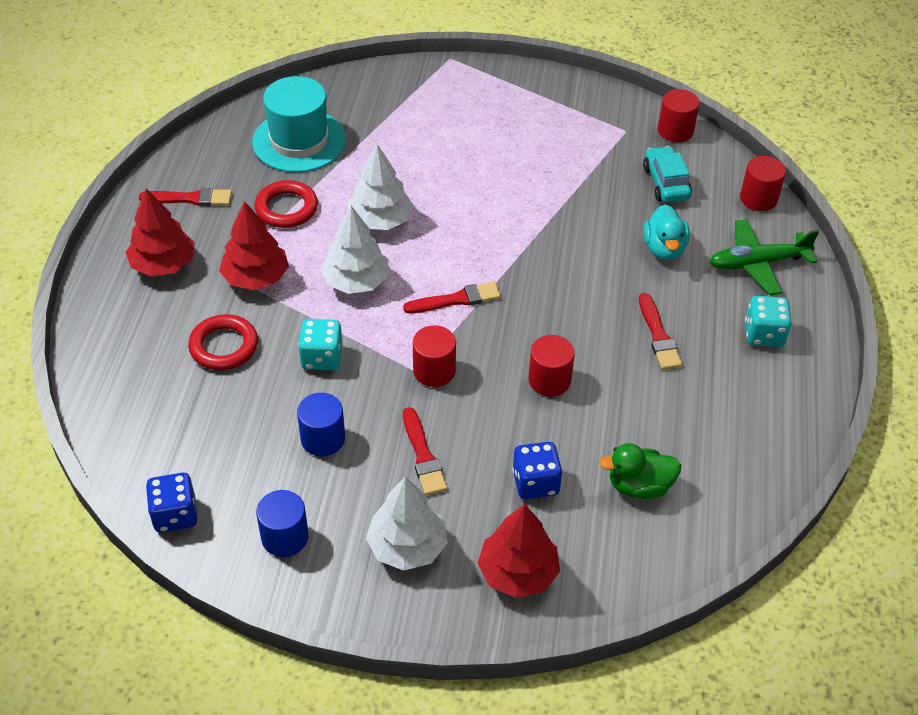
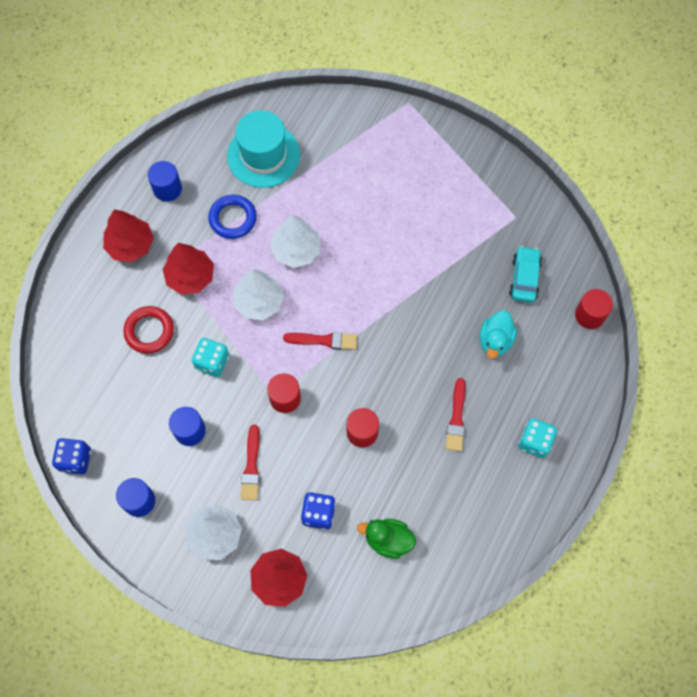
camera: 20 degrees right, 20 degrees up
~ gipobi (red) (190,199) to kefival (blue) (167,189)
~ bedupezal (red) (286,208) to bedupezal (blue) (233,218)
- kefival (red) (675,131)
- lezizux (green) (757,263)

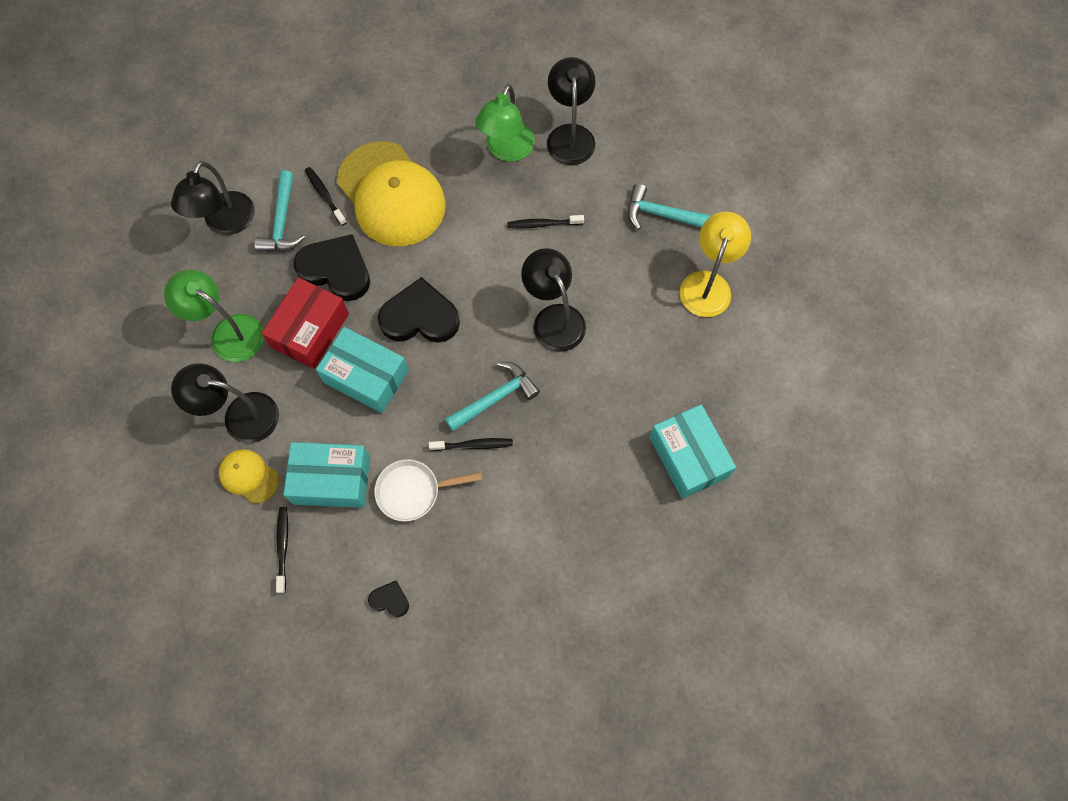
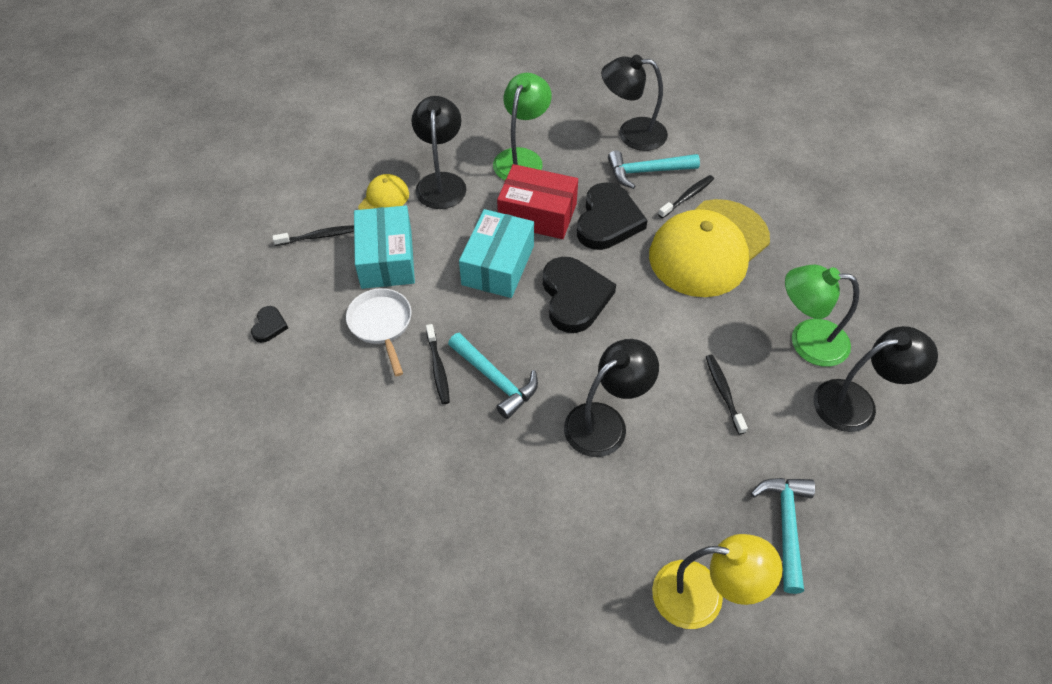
camera: 80 degrees right, 15 degrees down
- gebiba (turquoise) (688,457)

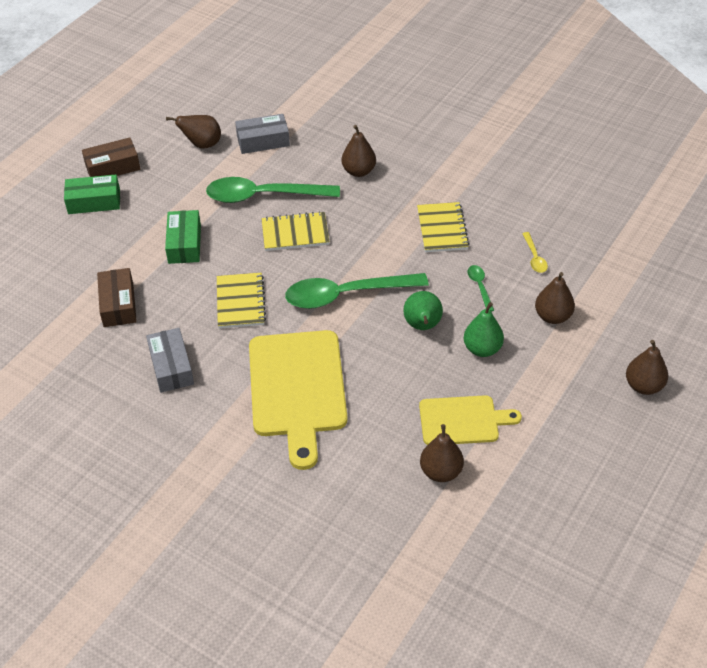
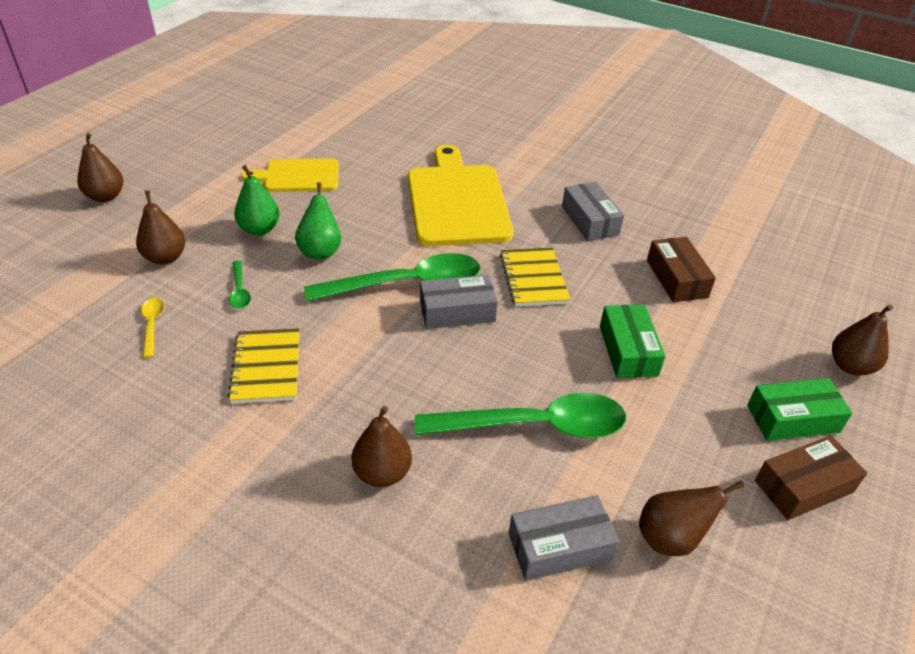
camera: 175 degrees right, 5 degrees down
+ gebiba (grey) (457,311)
~ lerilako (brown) (441,472) to (850,366)
- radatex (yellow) (295,233)

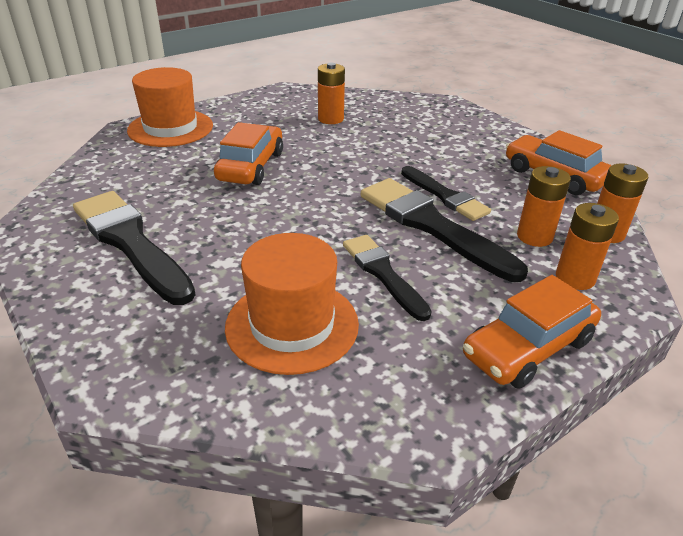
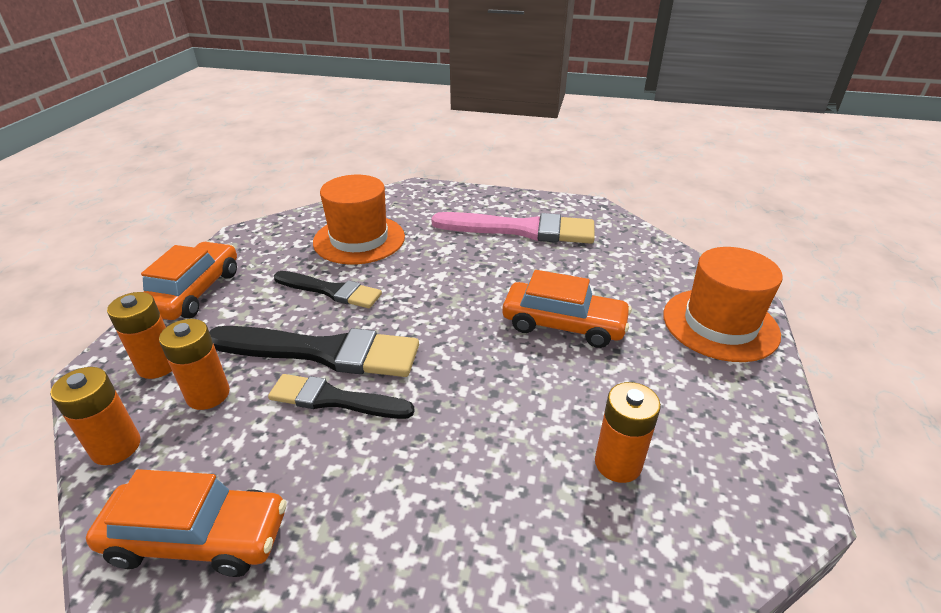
camera: 140 degrees right, 0 degrees up
~ gipobi (black) (130,243) to gipobi (pink) (521,230)
~ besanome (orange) (251,166) = (563,325) 45 degrees counterclockwise

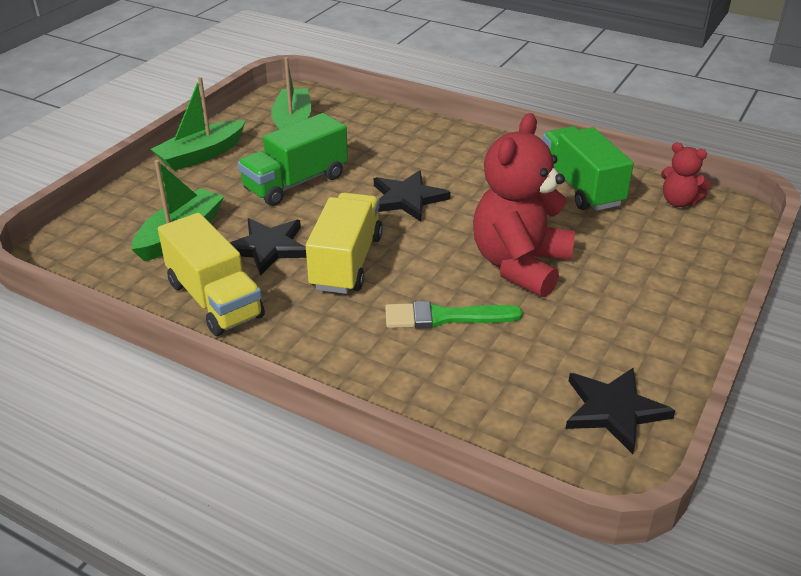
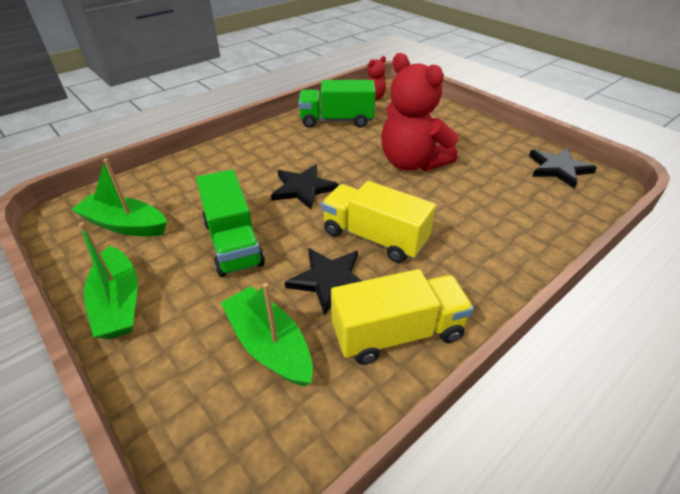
camera: 70 degrees left, 5 degrees up
- gipobi (green) (445,317)

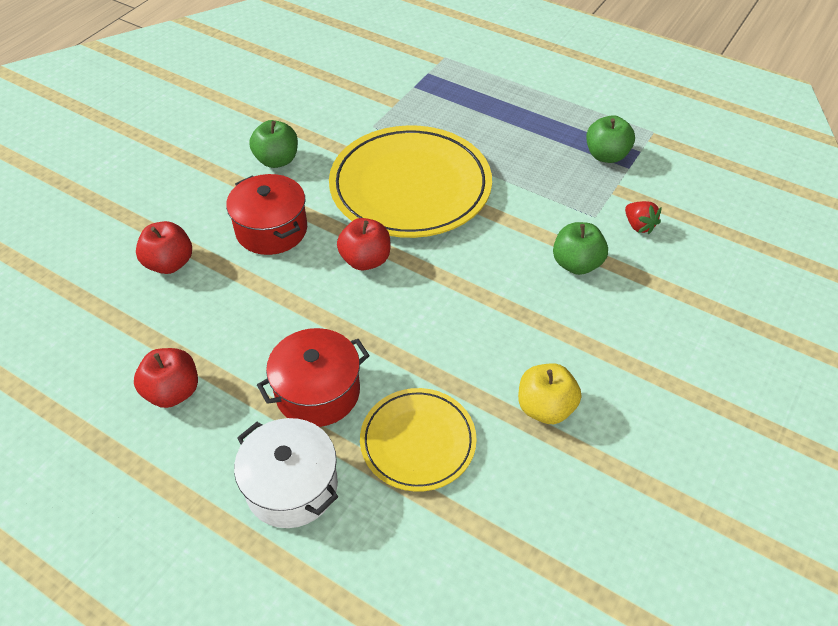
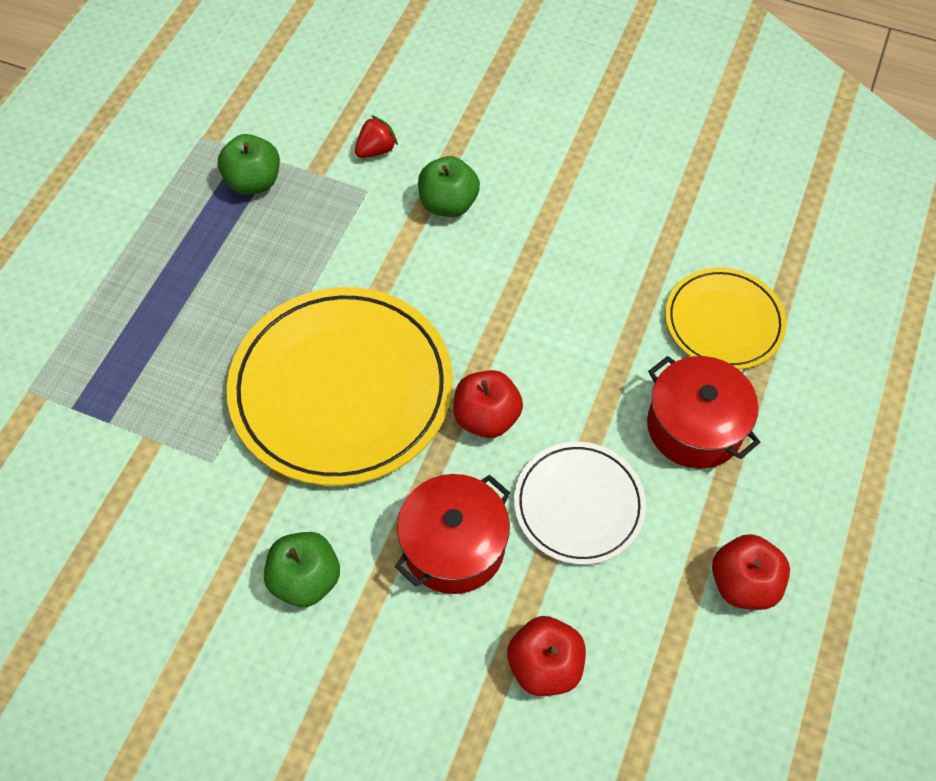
camera: 100 degrees left, 10 degrees up
+ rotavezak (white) (579,505)
- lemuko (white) (292,486)
- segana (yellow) (545,408)

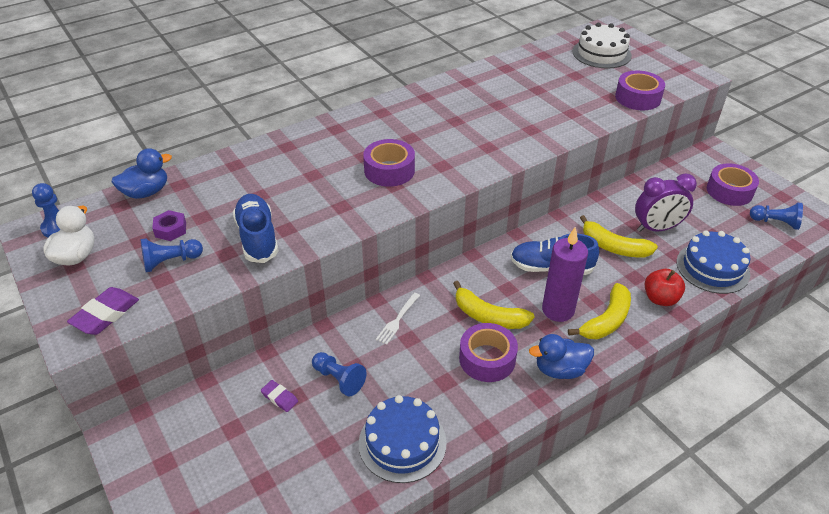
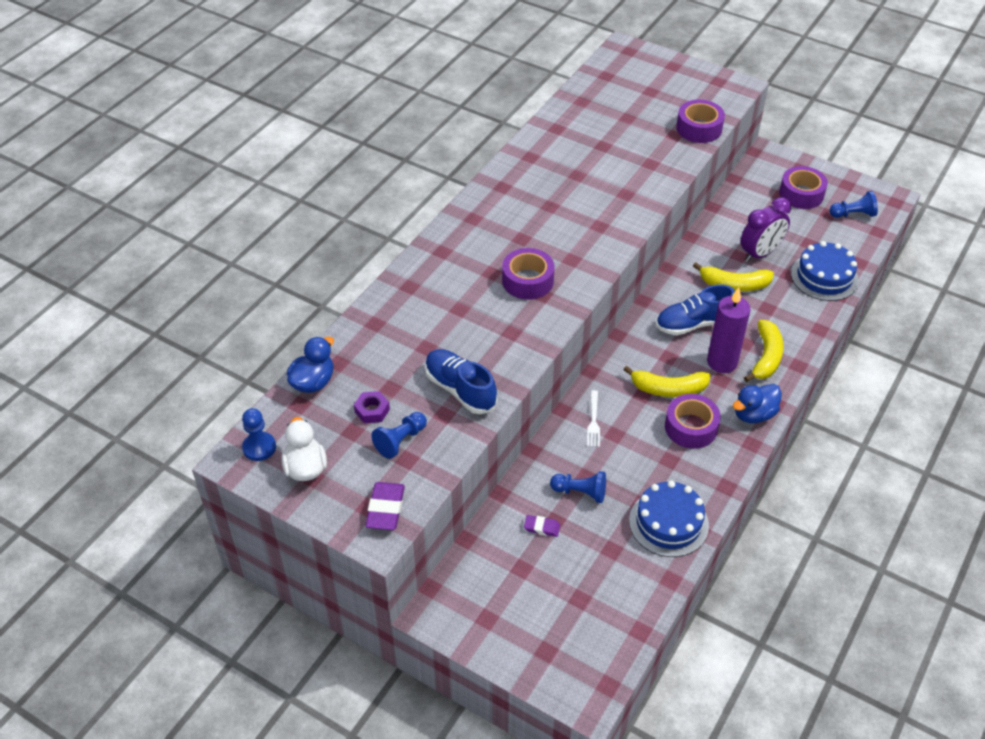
camera: 25 degrees left, 5 degrees up
- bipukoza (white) (601,53)
- segana (red) (660,299)

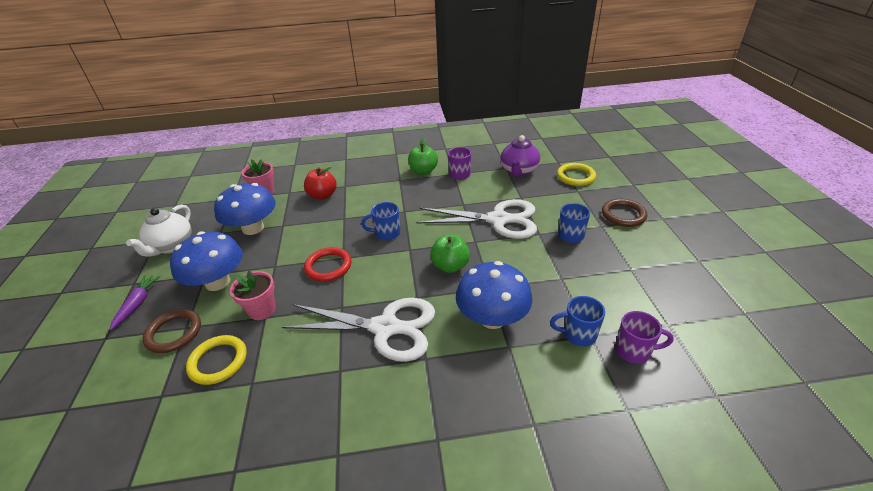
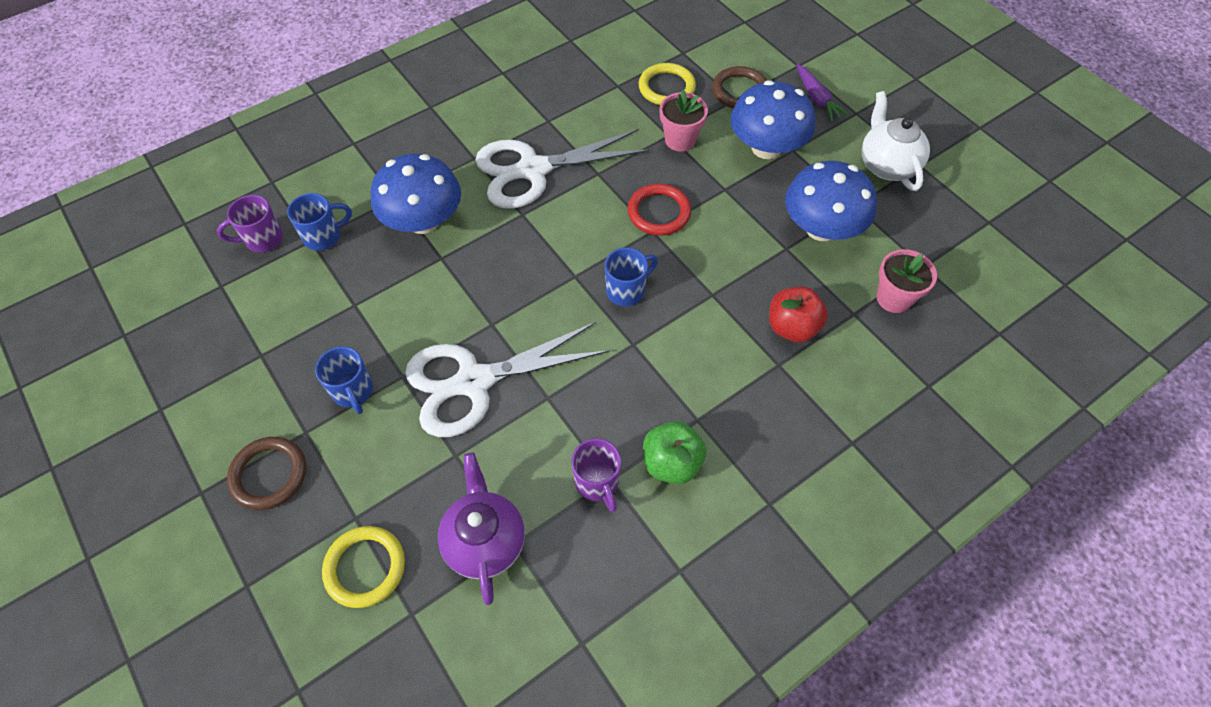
camera: 150 degrees right, 20 degrees up
- segana (green) (450,266)

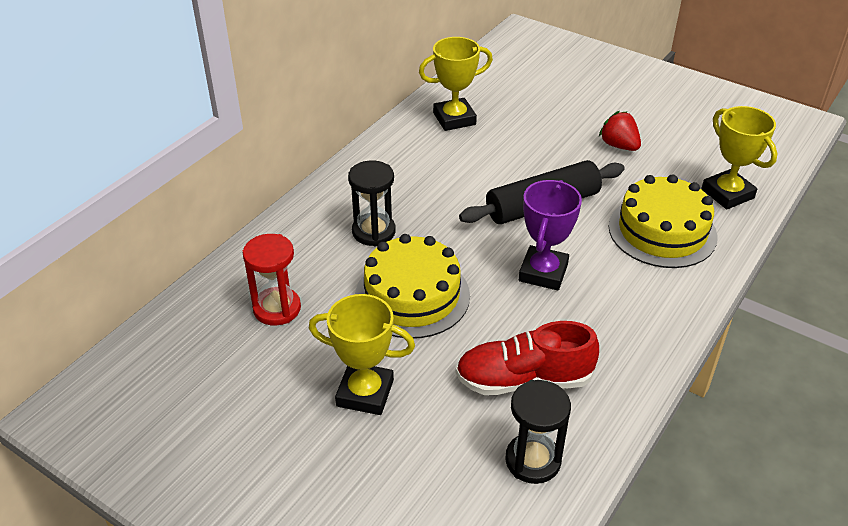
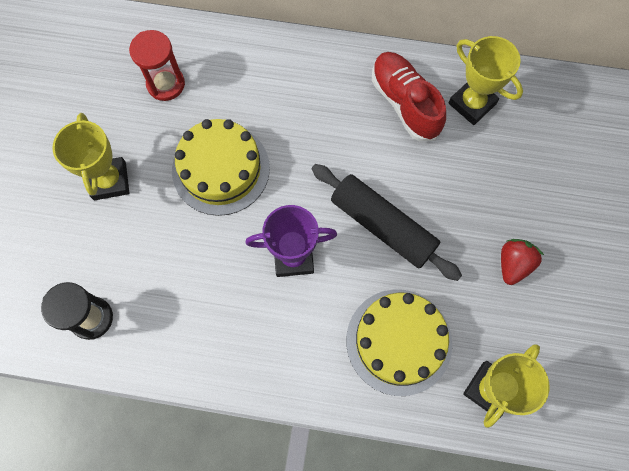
camera: 65 degrees right, 30 degrees up
~ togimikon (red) (524,380) to (405,103)
- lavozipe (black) (373,232)

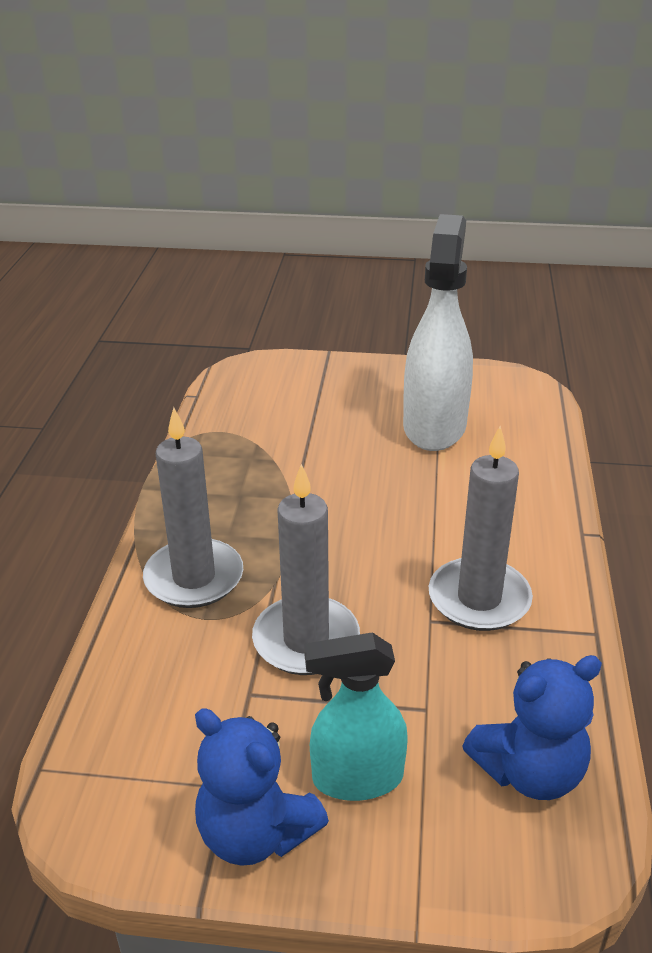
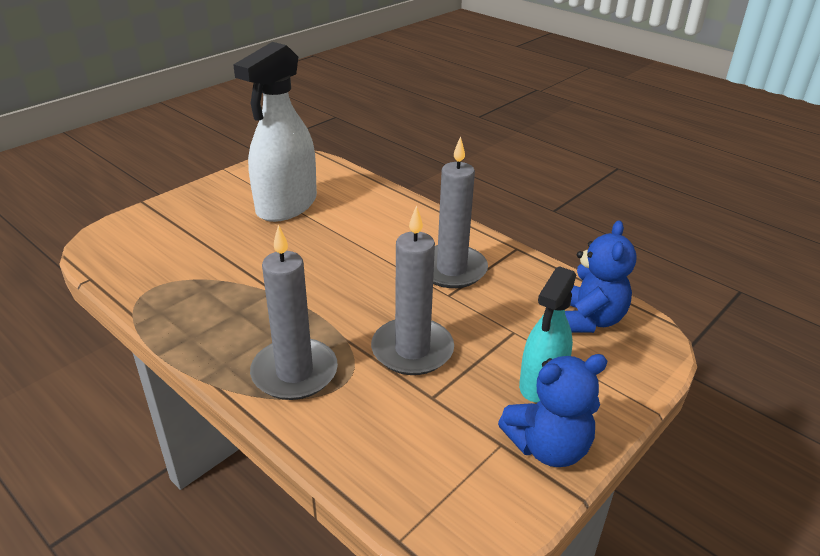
camera: 55 degrees left, 0 degrees up
~ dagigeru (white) (434,426) = (286,206) 105 degrees counterclockwise

